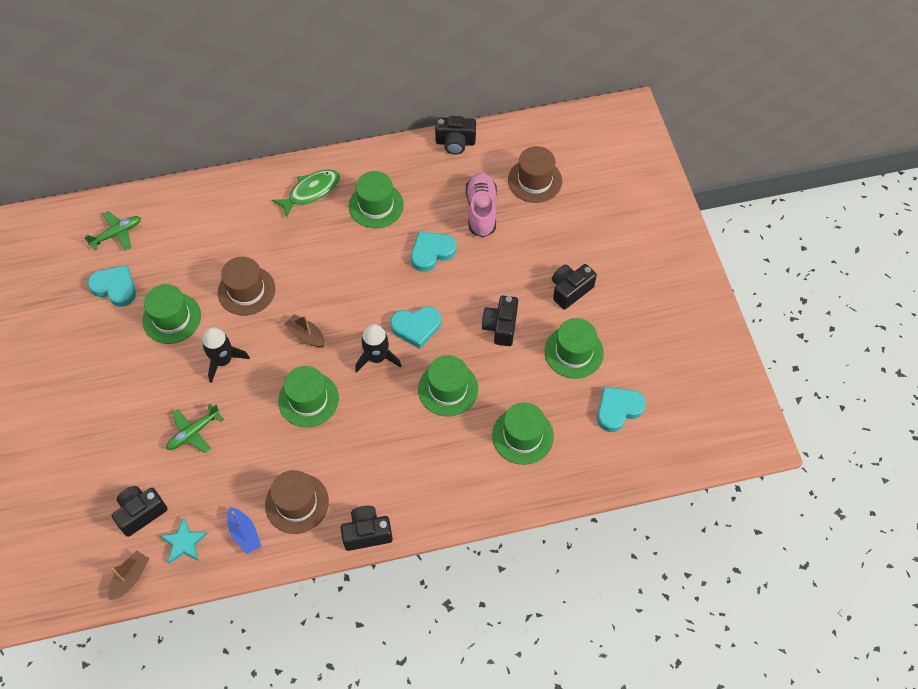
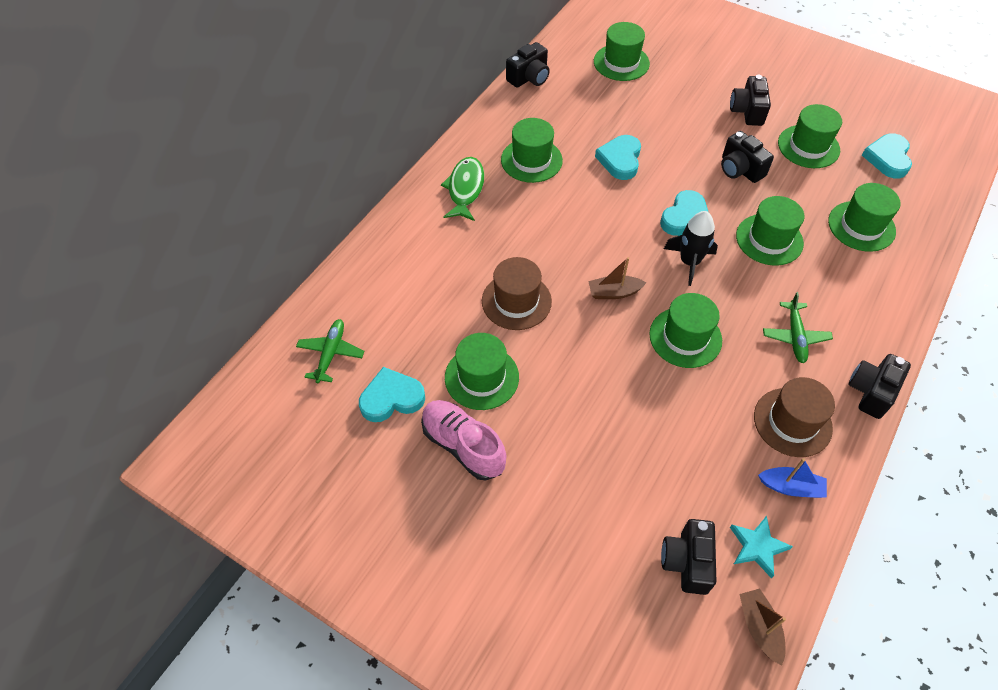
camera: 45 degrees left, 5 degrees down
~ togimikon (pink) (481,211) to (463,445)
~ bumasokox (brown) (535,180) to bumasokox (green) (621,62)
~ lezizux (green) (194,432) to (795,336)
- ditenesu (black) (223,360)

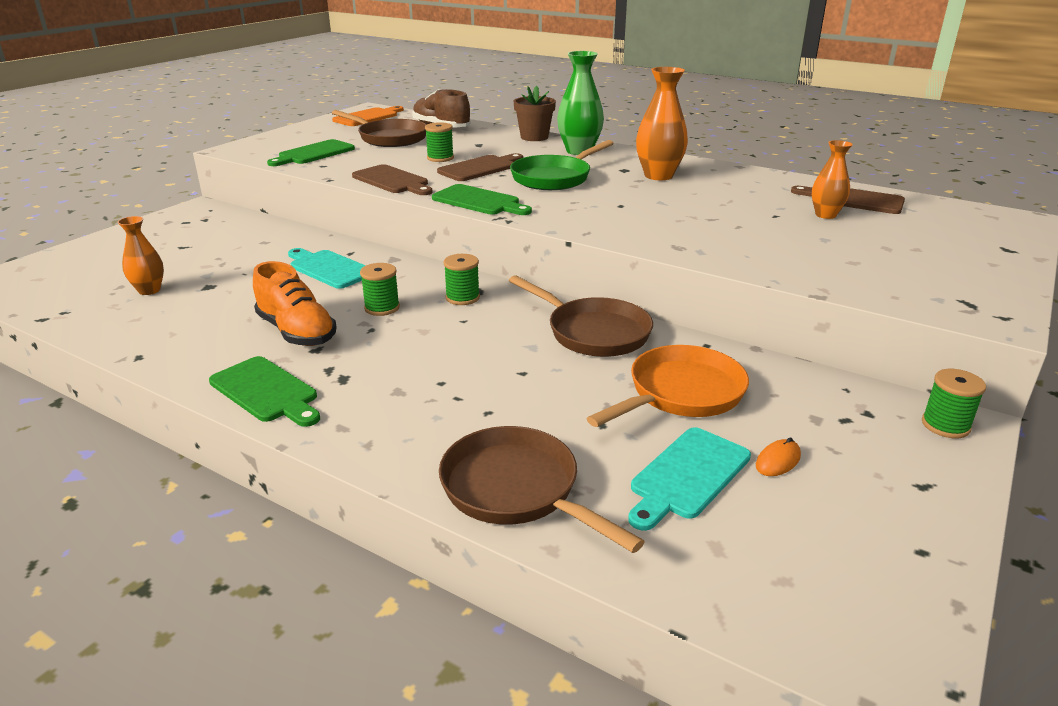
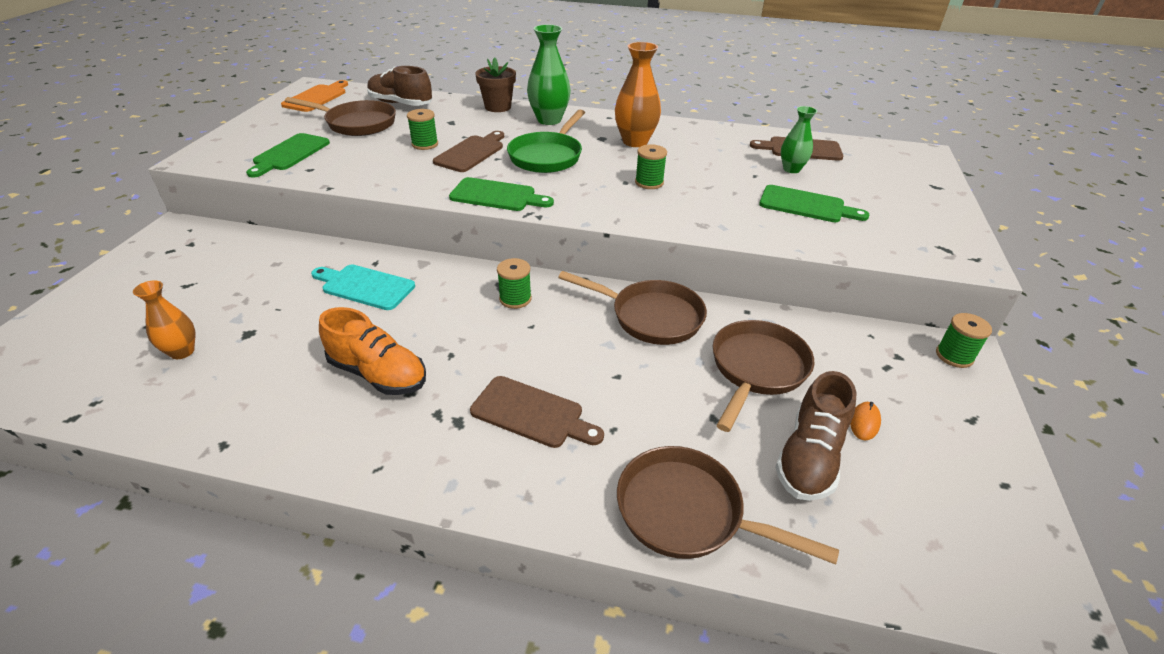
camera: 20 degrees left, 10 degrees up
~ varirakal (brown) (392,181) to (532,413)
~ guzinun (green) (382,308) to (649,182)
~ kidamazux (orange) (681,393) to kidamazux (brown) (756,369)
~ varirakal (green) (266,392) to (806,205)
~ varirakal (turquoise) (687,476) to togimikon (brown) (809,457)
~ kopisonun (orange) (825,215) to kopisonun (green) (791,169)

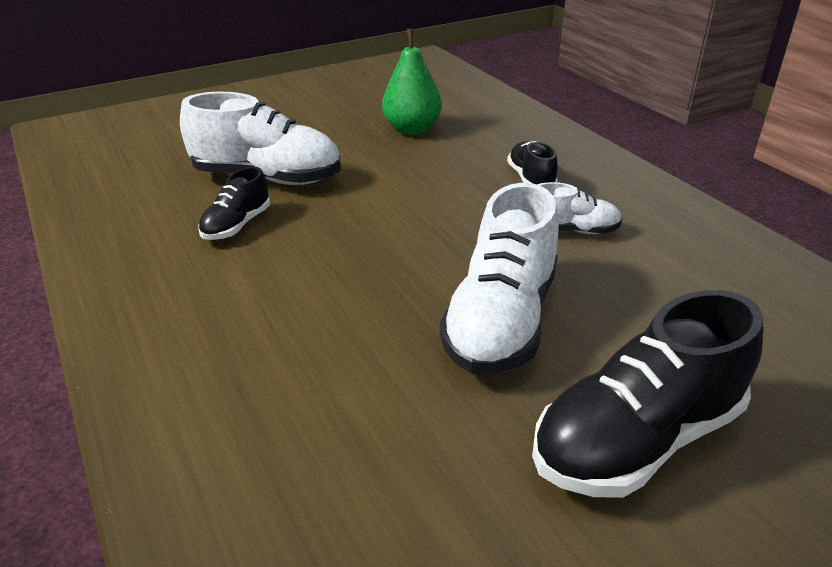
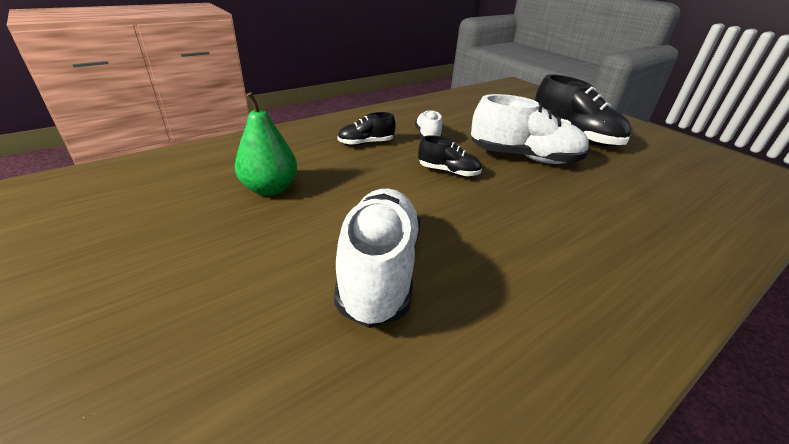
camera: 100 degrees left, 0 degrees up
~ togimikon (black) (237,225) to (448,172)

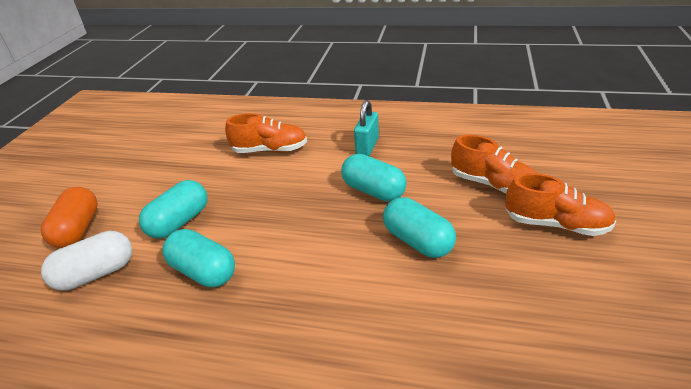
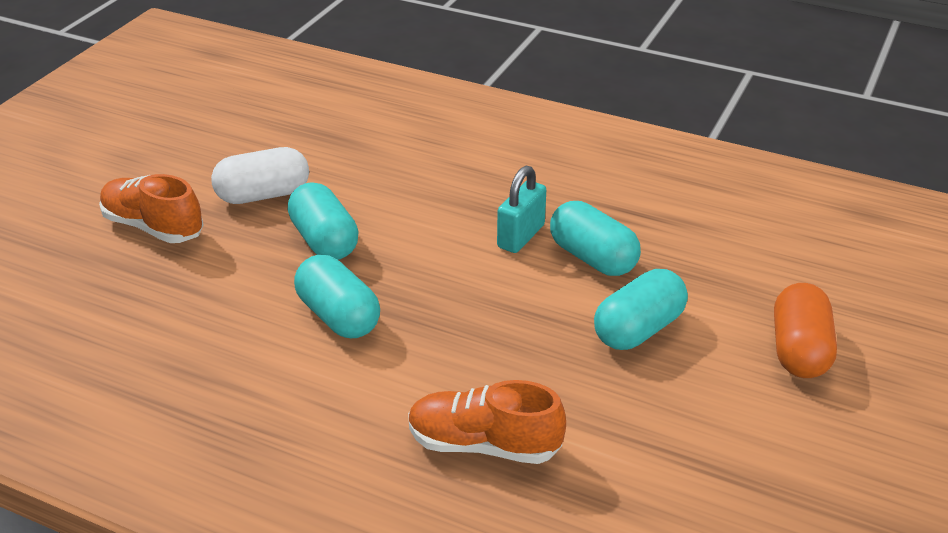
camera: 170 degrees left, 0 degrees up
~ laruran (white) (96,274) to (263,195)
~ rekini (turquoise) (367,146) to (521,236)
- togimikon (orange) (492,185)

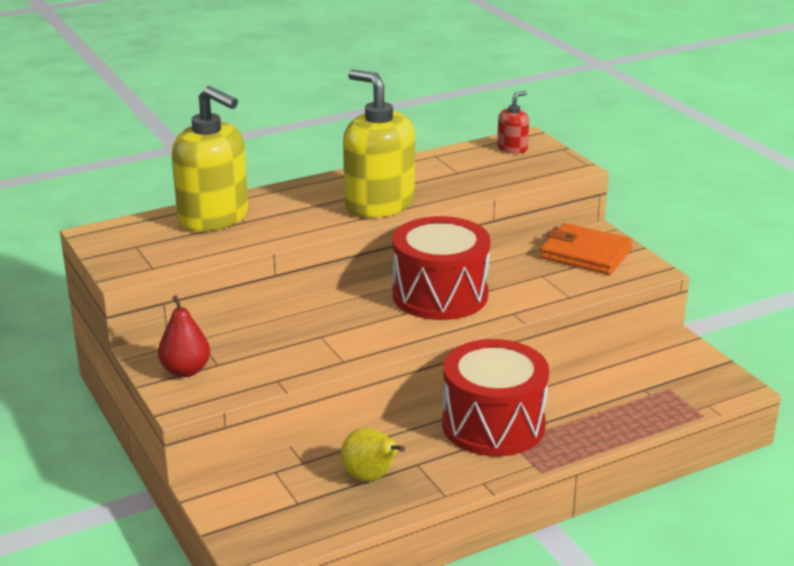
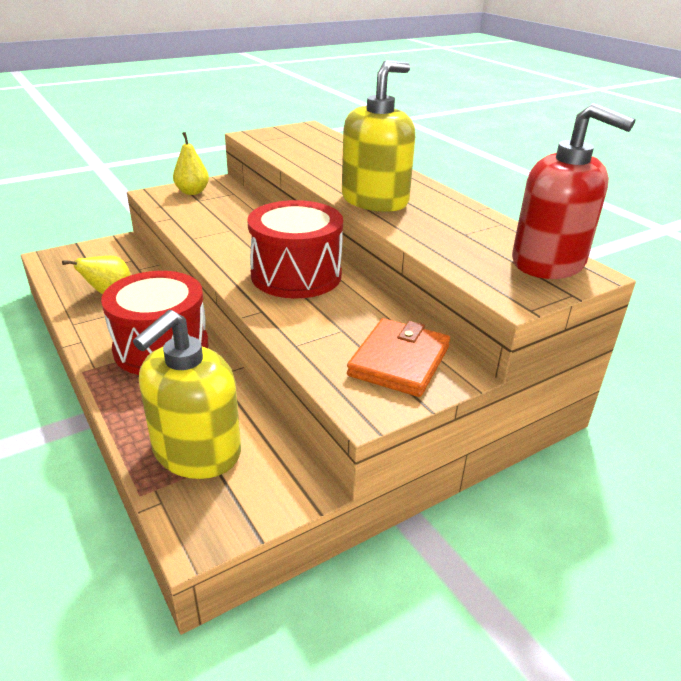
camera: 85 degrees right, 5 degrees up
~ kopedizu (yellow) (214,217) to (196,452)
~ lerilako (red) (185,370) to lerilako (yellow) (192,192)
~ kopedizu (red) (512,148) = (548,263) x2.13

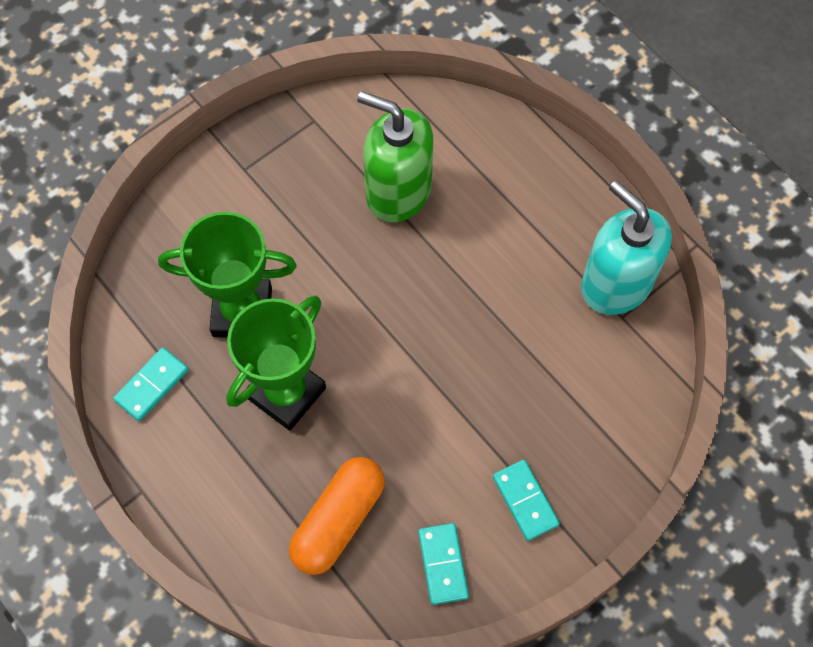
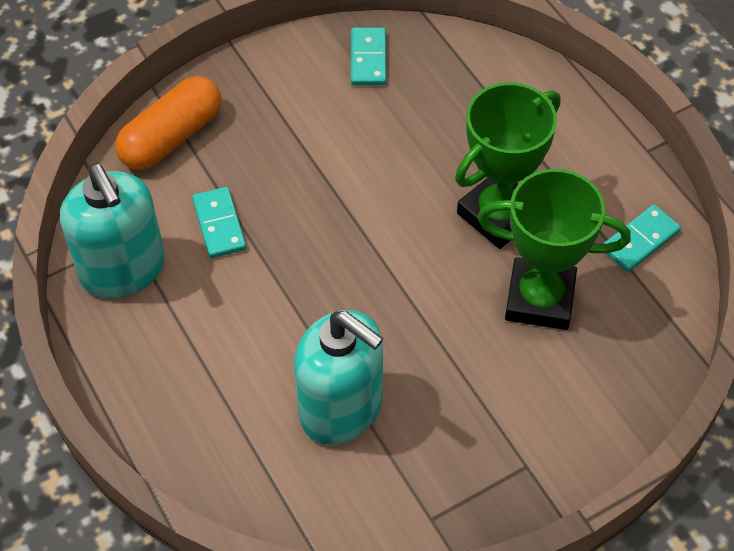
camera: 170 degrees left, 10 degrees down
~ laruran (orange) (338,520) to (172,137)
~ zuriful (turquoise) (525,501) to (219,224)
~ kopedizu (green) (398,191) to kopedizu (turquoise) (341,408)

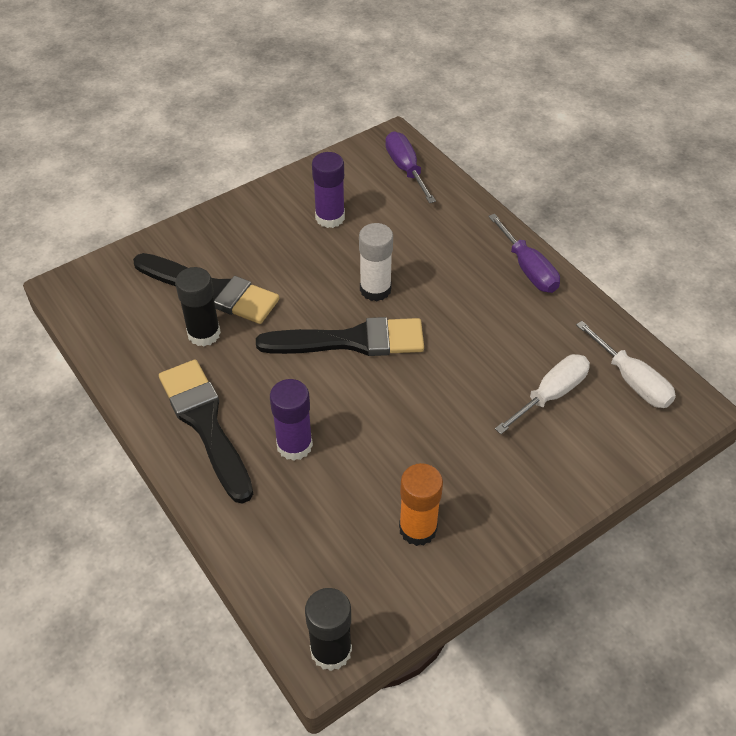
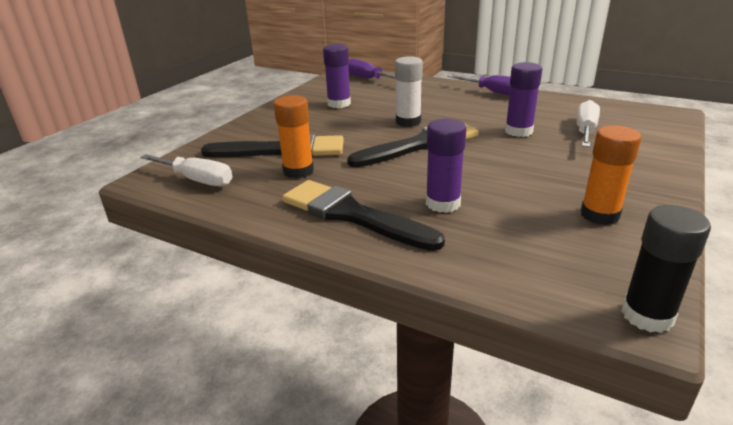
camera: 25 degrees left, 20 degrees down
~ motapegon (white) (632,380) to (197,180)
~ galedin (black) (204,333) to galedin (orange) (298,171)
+ galedin (purple) (518,131)

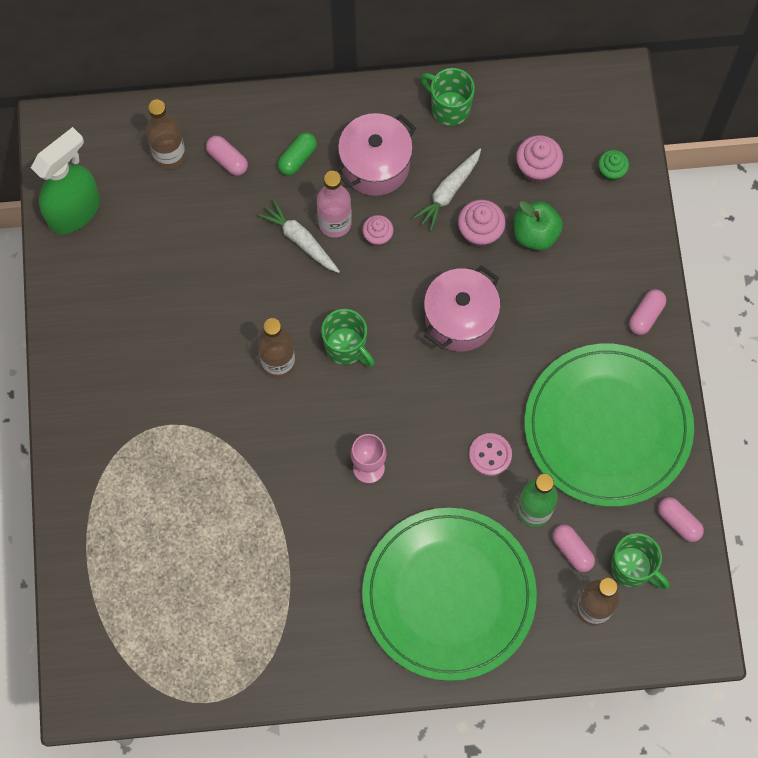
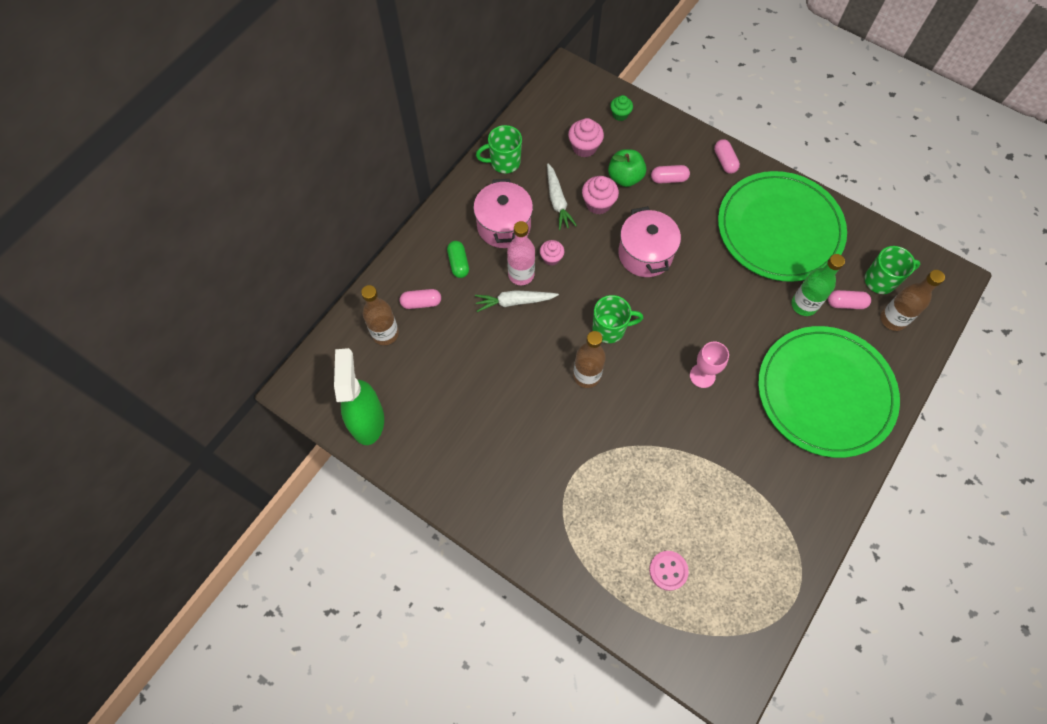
camera: 50 degrees left, 5 degrees down
~ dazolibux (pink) (490,455) to (668,570)
~ laruran (pink) (678,522) to (669,179)

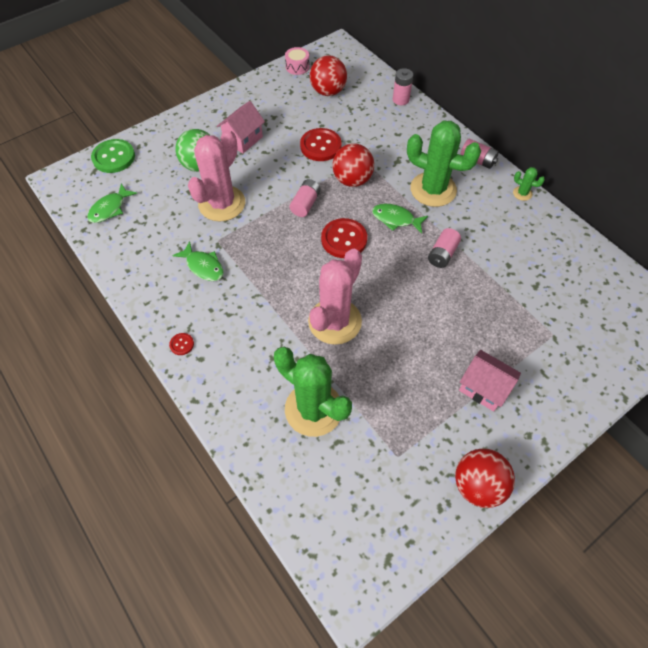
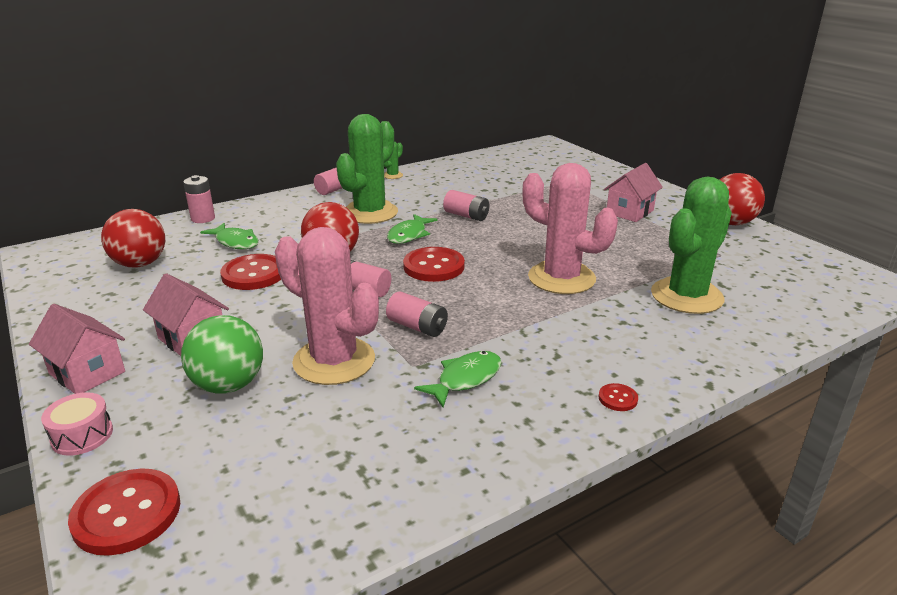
camera: 85 degrees left, 30 degrees down
+ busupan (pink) (87,372)
~ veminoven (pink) (297,67) to (82,435)
~ dazolibux (green) (114,157) to dazolibux (red) (127,513)
~ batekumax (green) (110,208) to (235,242)
+ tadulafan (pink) (417,327)

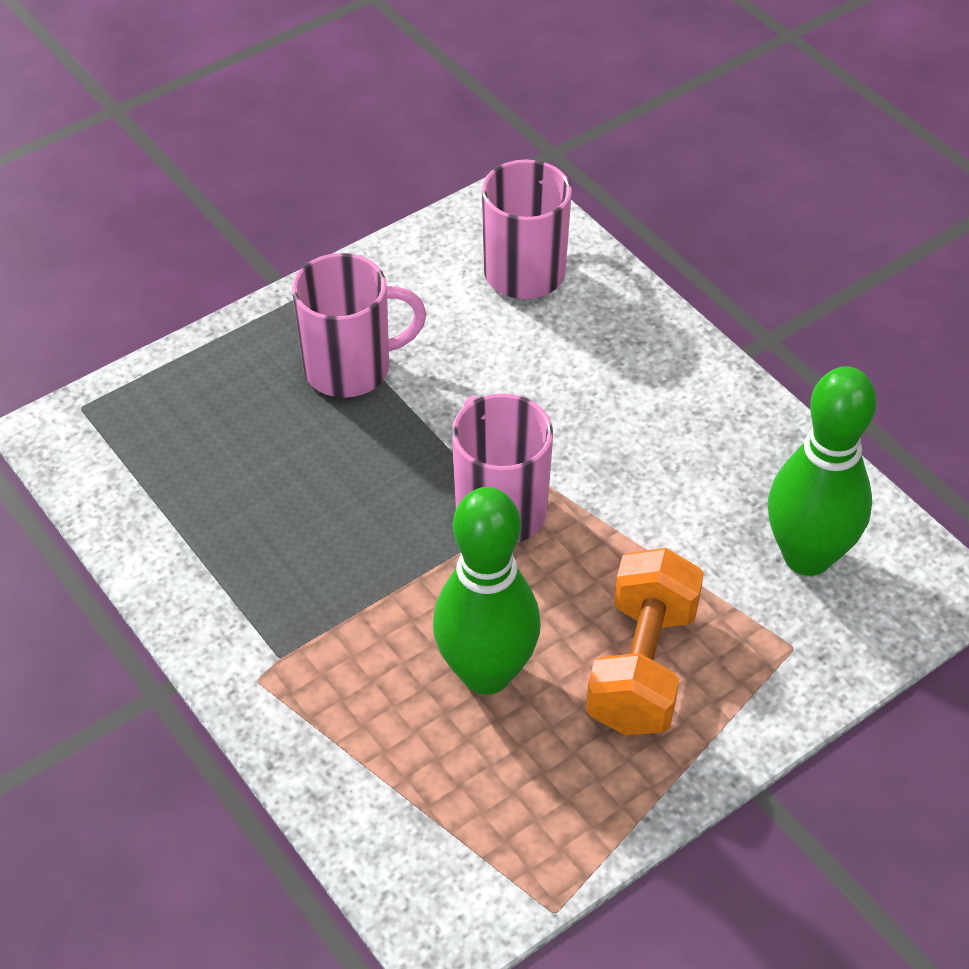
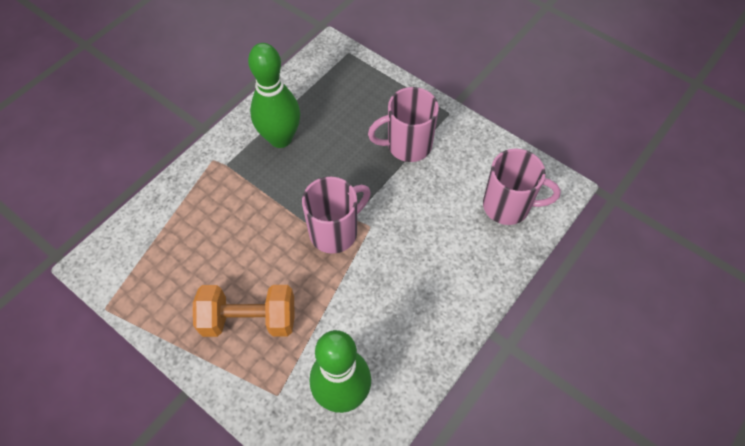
camera: 75 degrees right, 10 degrees up
~ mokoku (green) (486,673) to (280,138)
~ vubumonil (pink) (351,368) = (407,145) 105 degrees clockwise

